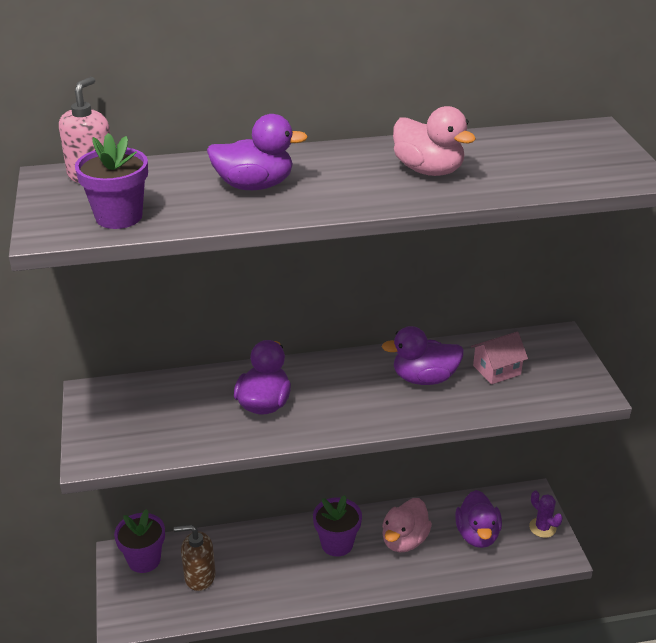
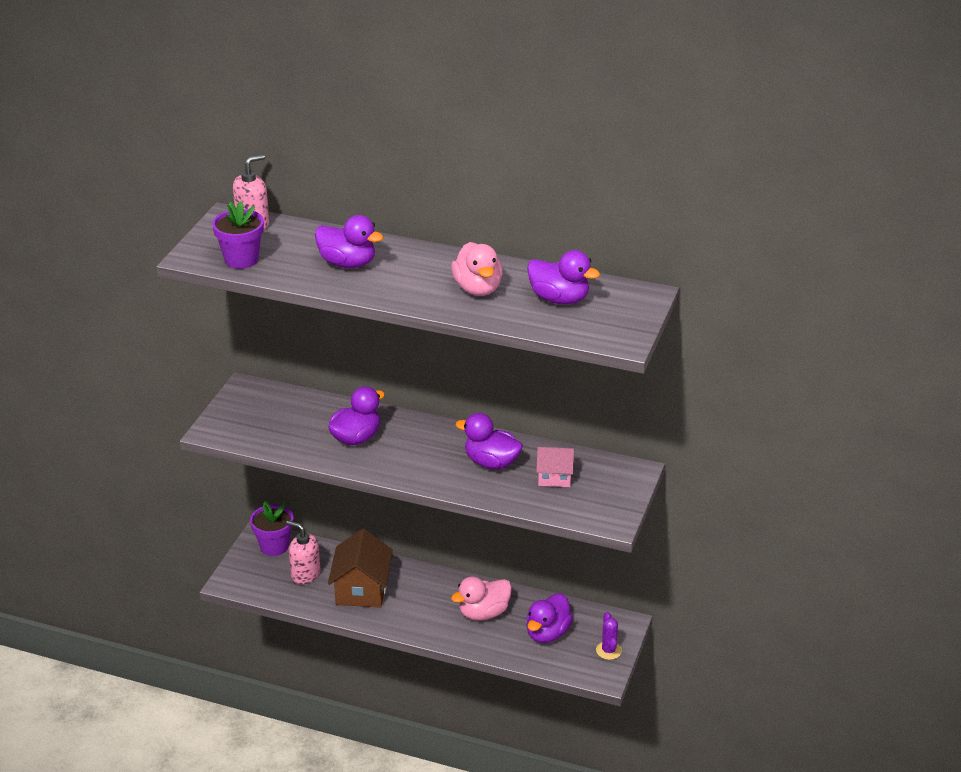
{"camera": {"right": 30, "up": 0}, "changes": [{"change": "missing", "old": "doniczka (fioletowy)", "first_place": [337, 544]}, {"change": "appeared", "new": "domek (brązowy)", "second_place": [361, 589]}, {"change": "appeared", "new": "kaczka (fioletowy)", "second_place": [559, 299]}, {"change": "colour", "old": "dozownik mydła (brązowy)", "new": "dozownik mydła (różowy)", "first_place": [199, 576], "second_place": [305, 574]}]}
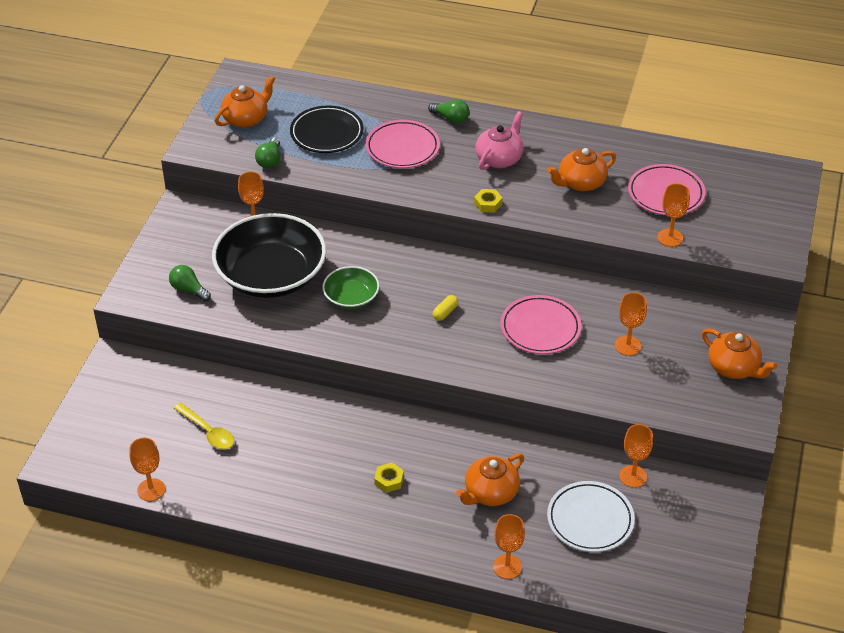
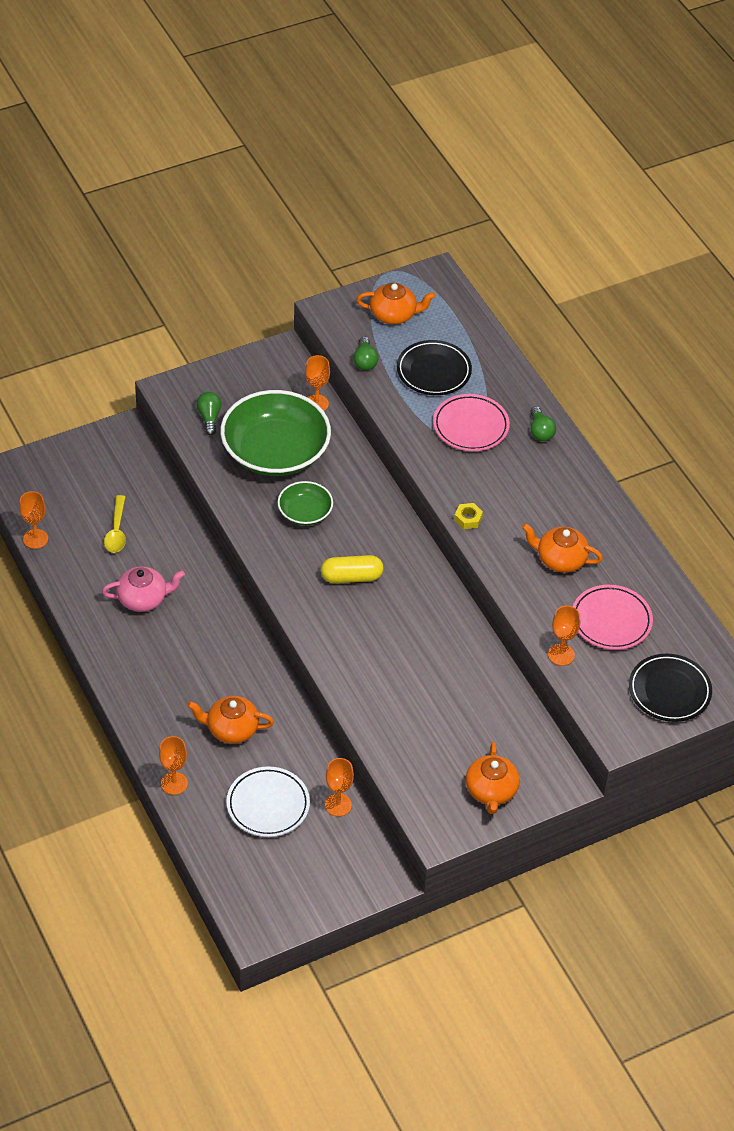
{"camera": {"right": 45, "up": 5}, "changes": [{"change": "missing", "old": "nakrętka (żółty)", "first_place": [389, 480]}, {"change": "missing", "old": "talerz (różowy)", "first_place": [540, 328]}, {"change": "missing", "old": "kielich (pomarańczowy)", "first_place": [627, 345]}, {"change": "appeared", "new": "talerz (czarny)", "second_place": [669, 691]}, {"change": "relocated", "old": "imbryk (różowy)", "first_place": [499, 158], "second_place": [143, 599]}, {"change": "colour", "old": "miska (czarny)", "new": "miska (zielony)", "first_place": [271, 275], "second_place": [275, 451]}, {"change": "spun", "old": "żarówka (zielony)", "first_place": [270, 160], "second_place": [365, 361], "degrees": -60}, {"change": "size", "old": "kapsułka (żółty)", "first_place": [445, 312], "second_place": [351, 577], "factor": 1.86}]}
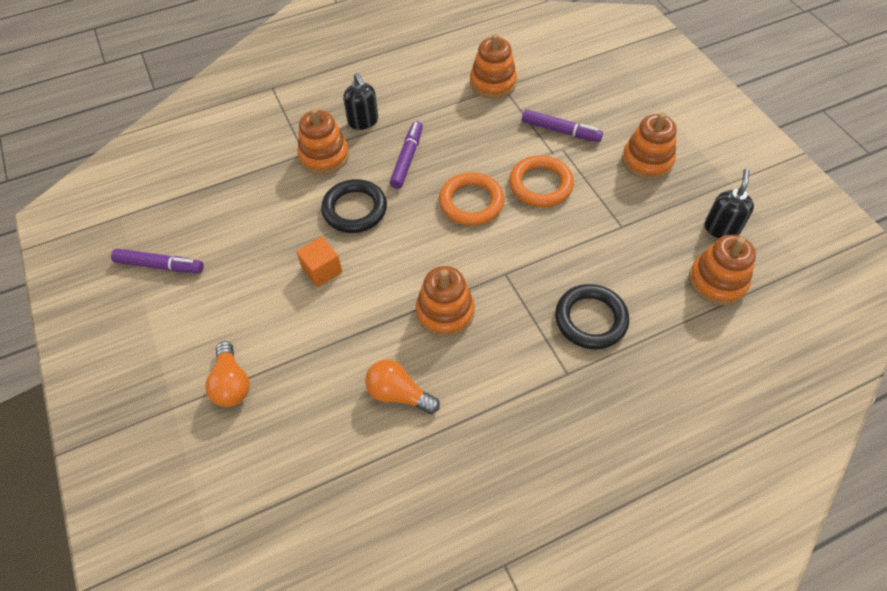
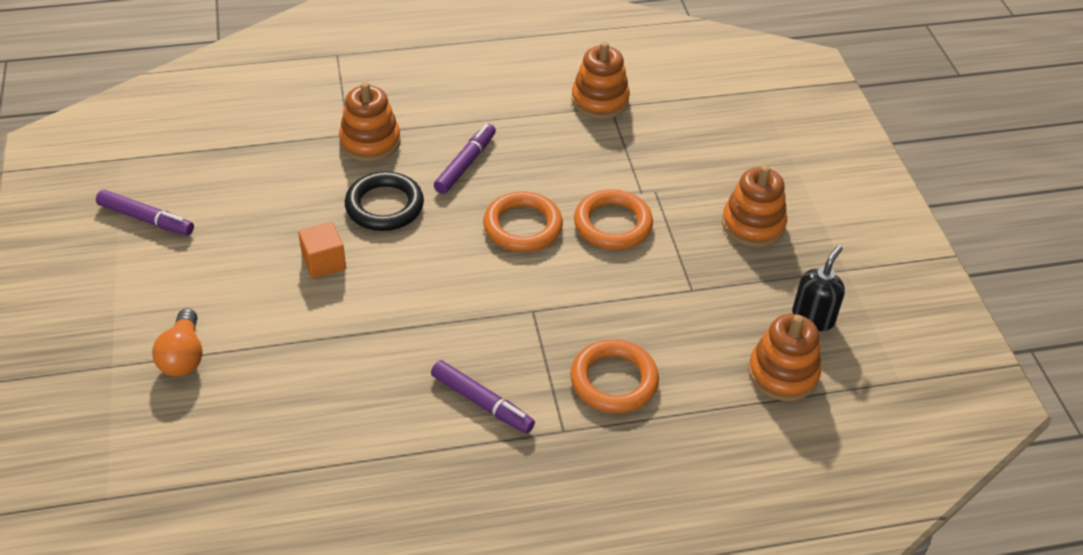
{"camera": {"right": 10, "up": -10}, "changes": [{"change": "missing", "old": "dozownik mydła (czarny)", "first_place": [363, 121]}, {"change": "missing", "old": "żarówka (pomarańczowy)", "first_place": [398, 394]}, {"change": "missing", "old": "zabawka nakładanka (pomarańczowy)", "first_place": [445, 312]}, {"change": "relocated", "old": "flamaster (fioletowy)", "first_place": [560, 131], "second_place": [482, 402]}, {"change": "colour", "old": "pierścień (czarny)", "new": "pierścień (pomarańczowy)", "first_place": [590, 319], "second_place": [614, 381]}]}
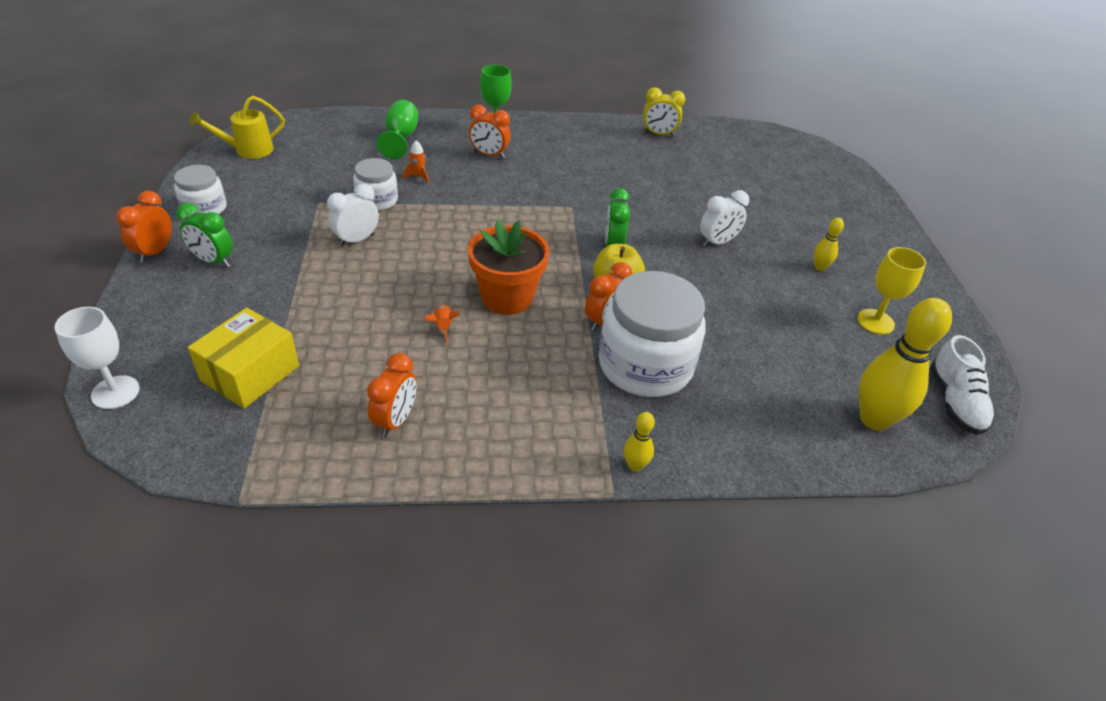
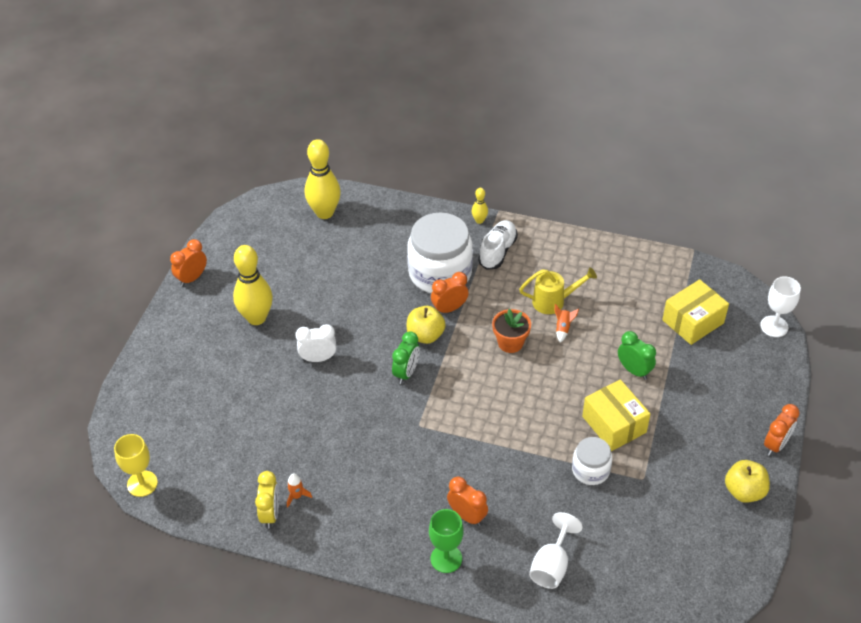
{"camera": {"right": -155, "up": 5}, "changes": [{"change": "relocated", "old": "budzik (zielony)", "first_place": [213, 261], "second_place": [634, 370]}, {"change": "relocated", "old": "konewka (żółty)", "first_place": [248, 150], "second_place": [553, 301]}, {"change": "relocated", "old": "budzik (pomarańczowy)", "first_place": [395, 420], "second_place": [192, 278]}, {"change": "relocated", "old": "rakieta (pomarańczowy)", "first_place": [418, 177], "second_place": [297, 496]}, {"change": "relocated", "old": "kielich (żółty)", "first_place": [875, 322], "second_place": [142, 483]}, {"change": "relocated", "old": "but (biały)", "first_place": [955, 402], "second_place": [497, 251]}, {"change": "exchanged", "old": "słoik (biały)", "new": "jabłko (żółty)", "first_place": [204, 208], "second_place": [744, 491]}, {"change": "exchanged", "old": "budzik (biały)", "new": "pudełko (żółty)", "first_place": [356, 240], "second_place": [614, 424]}, {"change": "colour", "old": "kielich (zielony)", "new": "kielich (biały)", "first_place": [401, 138], "second_place": [552, 565]}, {"change": "spun", "old": "budzik (żółty)", "first_place": [659, 134], "second_place": [270, 514], "degrees": 60}, {"change": "size", "old": "doniczka (pomarańczowy)", "first_place": [507, 297], "second_place": [510, 343], "factor": 0.66}, {"change": "size", "old": "kręgiel (żółty)", "first_place": [820, 267], "second_place": [256, 318], "factor": 2.15}]}
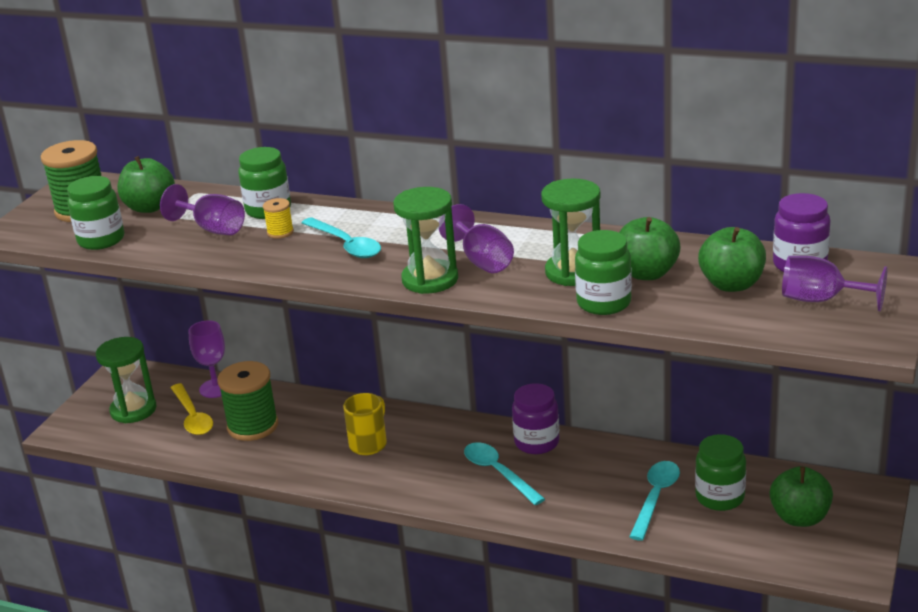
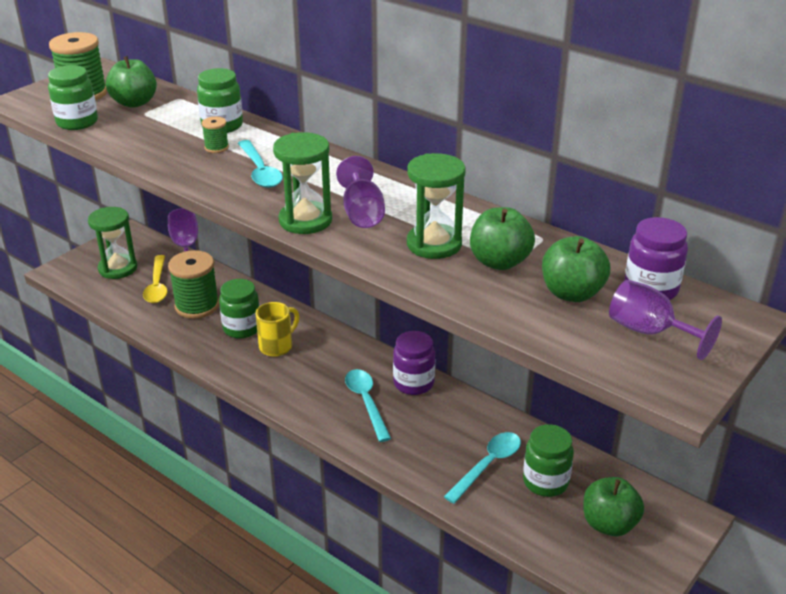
{"camera": {"right": 15, "up": 5}, "changes": [{"change": "missing", "old": "kielich (fioletowy)", "first_place": [212, 229]}, {"change": "relocated", "old": "słoik (zielony)", "first_place": [603, 303], "second_place": [242, 328]}, {"change": "colour", "old": "szpulka (żółty)", "new": "szpulka (zielony)", "first_place": [280, 232], "second_place": [216, 148]}]}
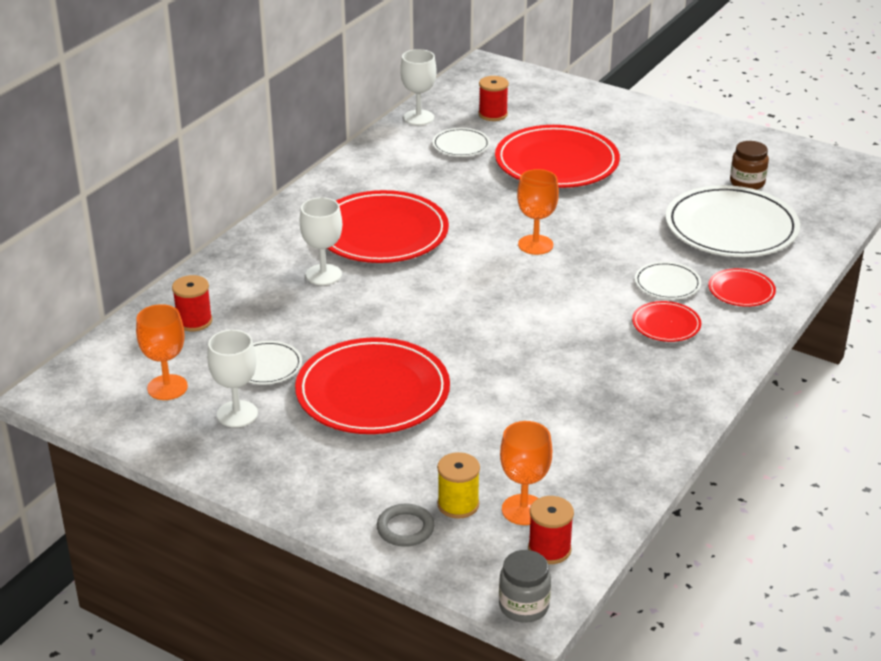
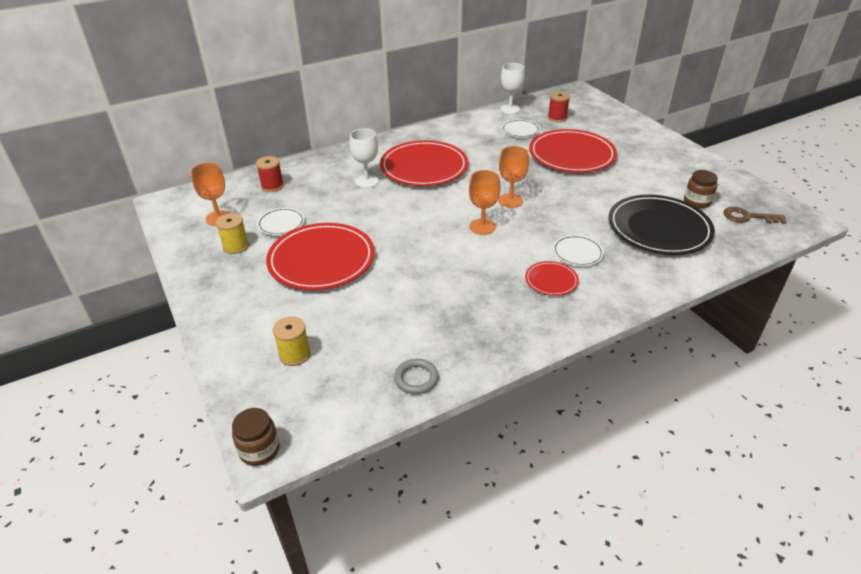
{"camera": {"right": 30, "up": 5}, "changes": [{"change": "missing", "old": "szpulka (czerwony)", "first_place": [549, 549]}, {"change": "missing", "old": "talerz (czerwony)", "first_place": [741, 290]}, {"change": "appeared", "new": "klucz (brązowy)", "second_place": [748, 217]}, {"change": "relocated", "old": "pierścień (szary)", "first_place": [405, 528], "second_place": [416, 378]}, {"change": "relocated", "old": "kielich (pomarańczowy)", "first_place": [523, 510], "second_place": [482, 227]}, {"change": "exchanged", "old": "kielich (biały)", "new": "szpulka (żółty)", "first_place": [237, 414], "second_place": [236, 246]}, {"change": "colour", "old": "słoik (szary)", "new": "słoik (brązowy)", "first_place": [524, 606], "second_place": [259, 450]}, {"change": "colour", "old": "talerz (biały)", "new": "talerz (czarny)", "first_place": [731, 227], "second_place": [659, 228]}]}
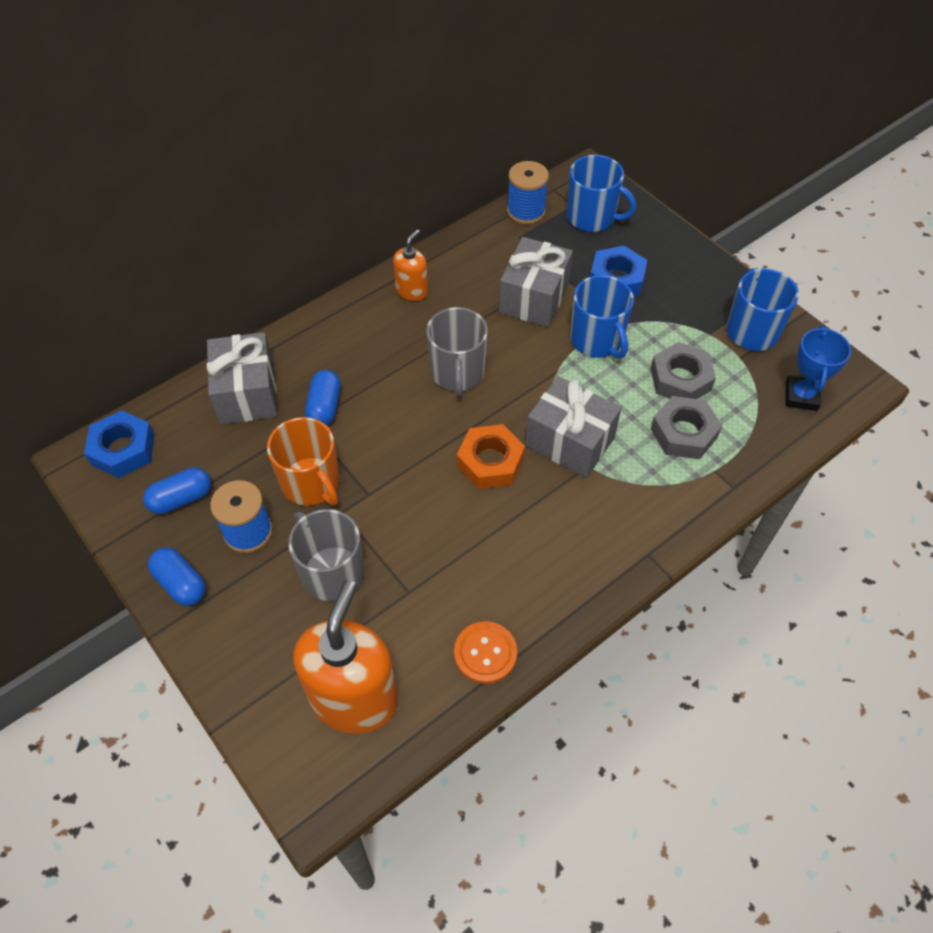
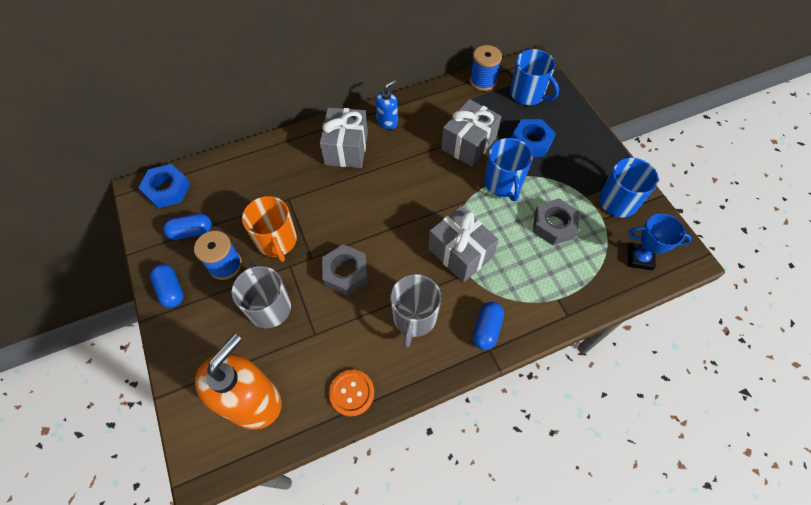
{"camera": {"right": 15, "up": 5}, "changes": [{"change": "missing", "old": "nakrętka (pomarańczowy)", "first_place": [490, 462]}, {"change": "relocated", "old": "prezent (szary)", "first_place": [247, 393], "second_place": [346, 149]}, {"change": "relocated", "old": "kapsułka (niebieski)", "first_place": [324, 407], "second_place": [486, 329]}, {"change": "relocated", "old": "kubek (szary)", "first_place": [457, 373], "second_place": [414, 318]}, {"change": "relocated", "old": "nakrętka (szary)", "first_place": [683, 433], "second_place": [345, 272]}, {"change": "colour", "old": "dozownik mydła (pomarańczowy)", "new": "dozownik mydła (niebieski)", "first_place": [412, 291], "second_place": [387, 121]}, {"change": "spun", "old": "puchar (niebieski)", "first_place": [801, 396], "second_place": [639, 258], "degrees": 75}]}
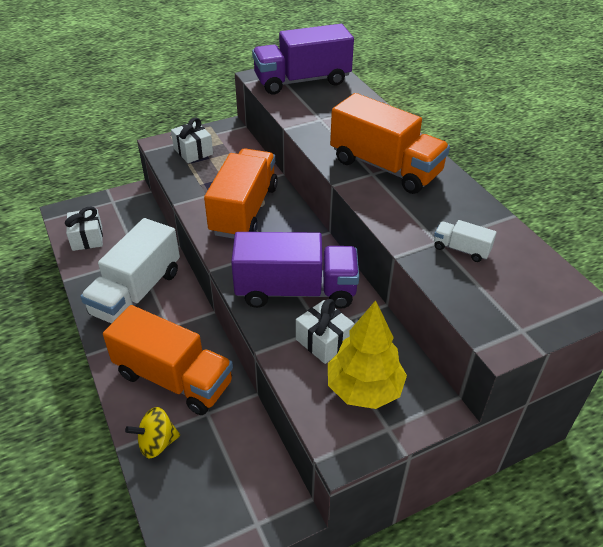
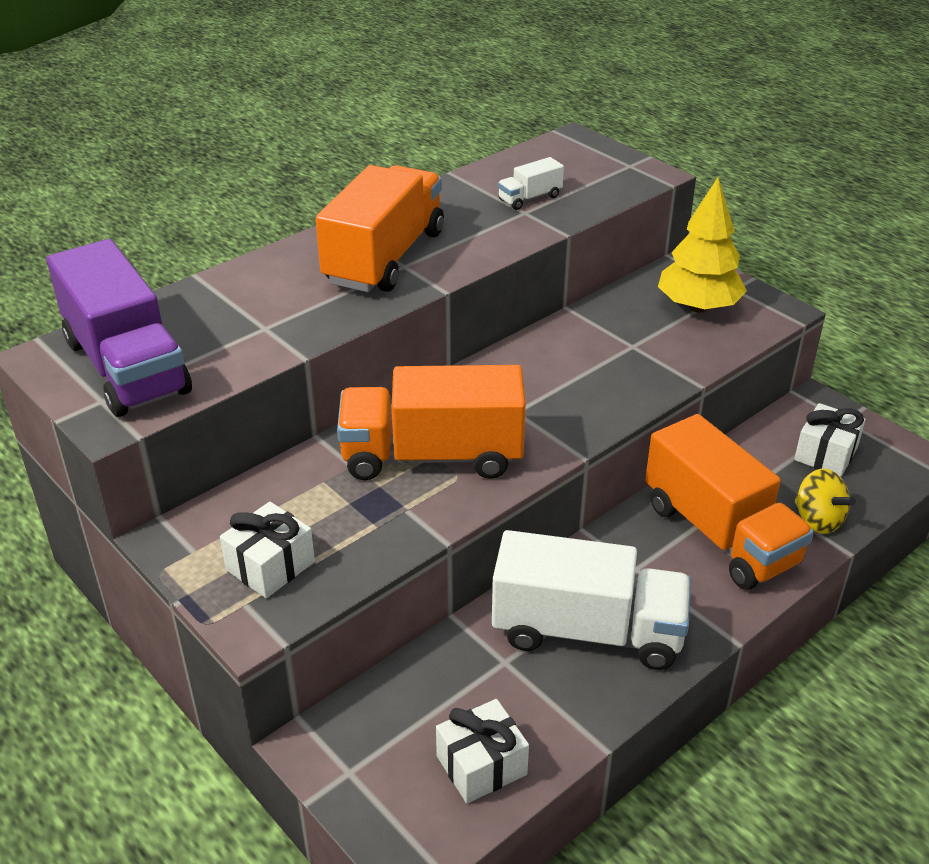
{"camera": {"right": -105, "up": -5}, "changes": [{"change": "missing", "old": "ciężarówka (fioletowy)", "first_place": [296, 291]}, {"change": "relocated", "old": "prezent (biały)", "first_place": [324, 341], "second_place": [825, 454]}, {"change": "spun", "old": "ciężarówka (pomarańczowy)", "first_place": [174, 378], "second_place": [719, 534], "degrees": 135}, {"change": "spun", "old": "ciężarówka (biały)", "first_place": [461, 249], "second_place": [530, 198], "degrees": 45}]}
